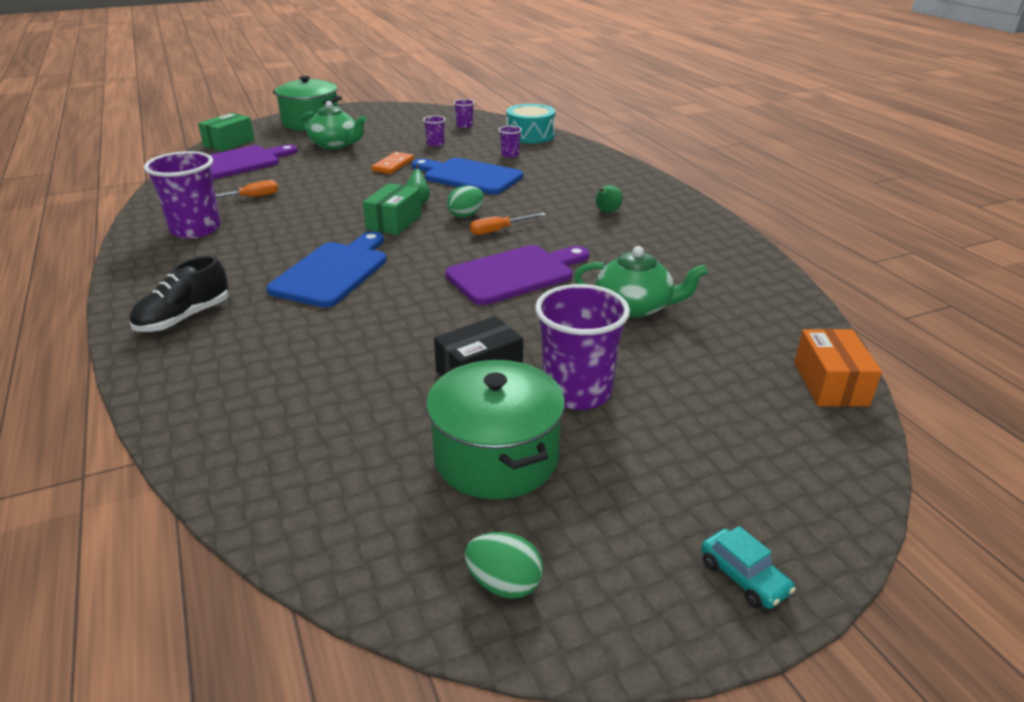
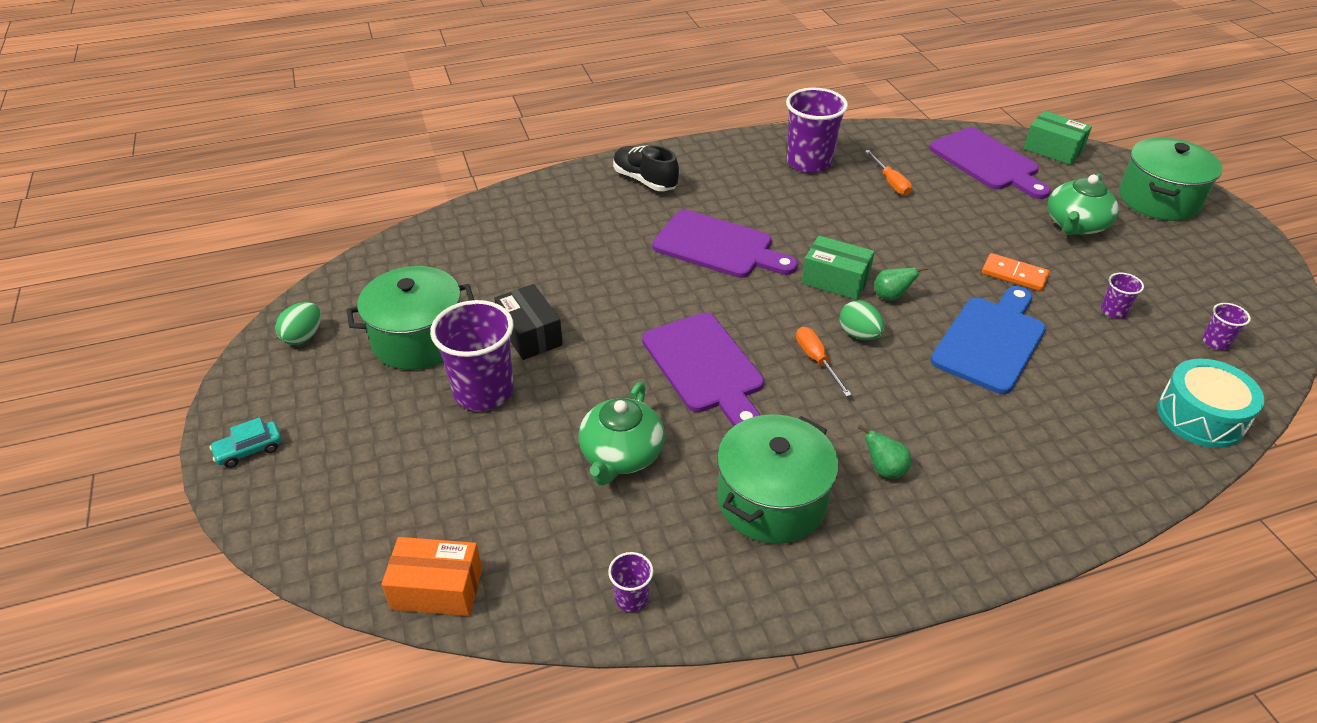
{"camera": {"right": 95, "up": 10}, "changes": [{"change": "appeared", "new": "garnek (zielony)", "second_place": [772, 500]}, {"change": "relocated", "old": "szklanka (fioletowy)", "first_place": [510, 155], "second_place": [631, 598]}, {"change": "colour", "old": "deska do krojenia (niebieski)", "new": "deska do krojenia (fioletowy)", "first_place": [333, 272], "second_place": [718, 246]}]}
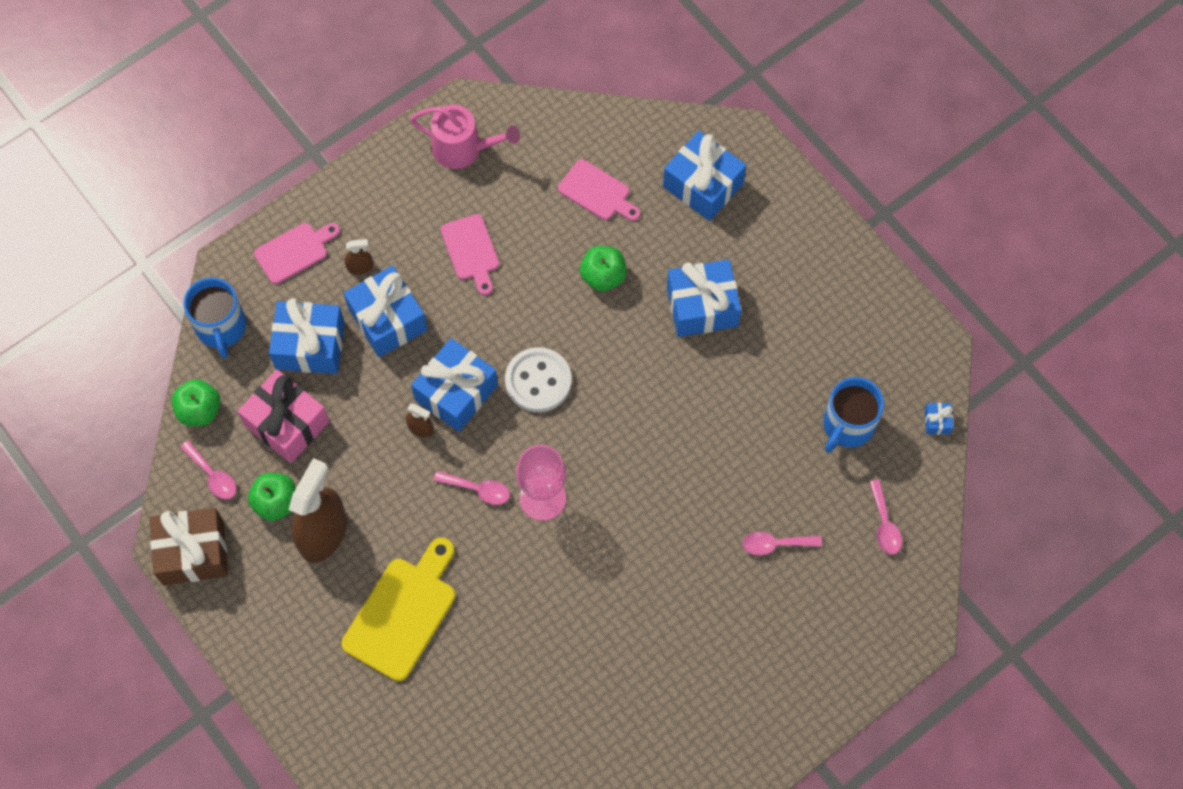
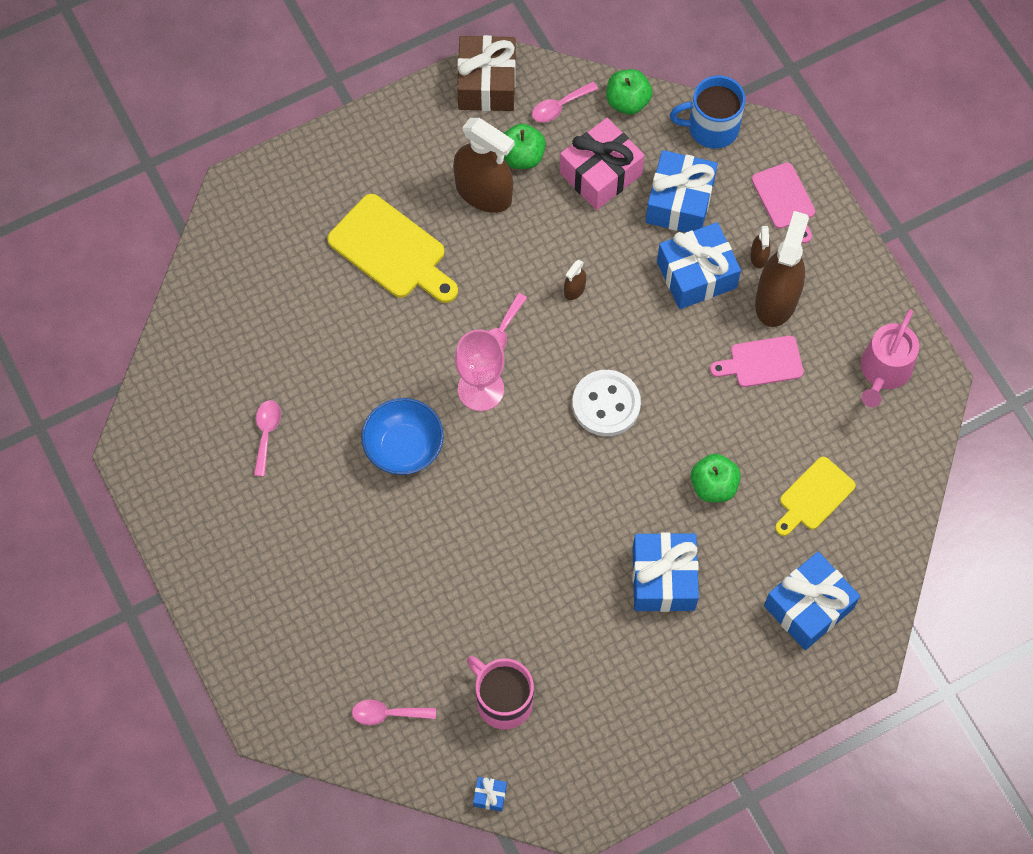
{"camera": {"right": 100, "up": 0}, "changes": [{"change": "missing", "old": "prezent (niebieski)", "first_place": [456, 392]}, {"change": "appeared", "new": "miska (niebieski)", "second_place": [404, 447]}, {"change": "appeared", "new": "spryskiwacz (brązowy)", "second_place": [776, 300]}, {"change": "relocated", "old": "łyżka (różowy)", "first_place": [775, 544], "second_place": [266, 433]}, {"change": "colour", "old": "deska do krojenia (różowy)", "new": "deska do krojenia (żółty)", "first_place": [597, 192], "second_place": [814, 496]}, {"change": "colour", "old": "kubek (niebieski)", "new": "kubek (różowy)", "first_place": [847, 425], "second_place": [503, 700]}]}
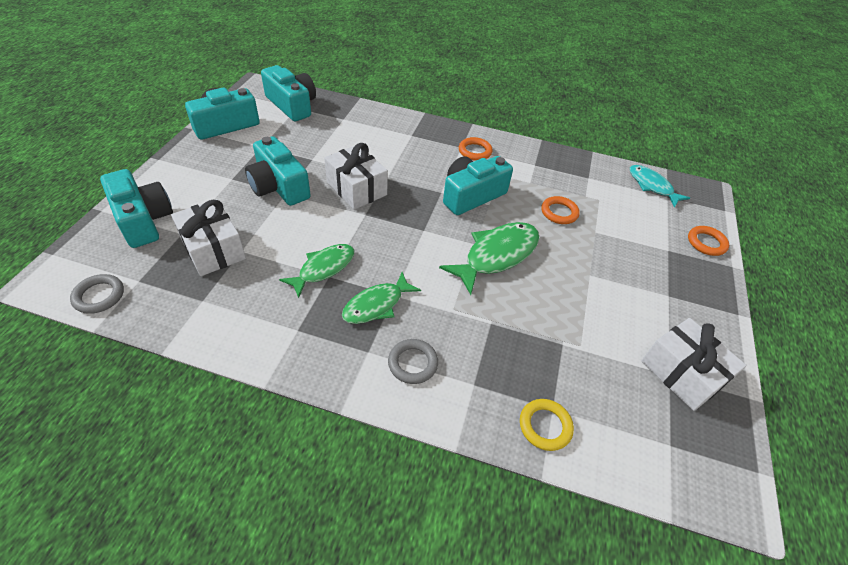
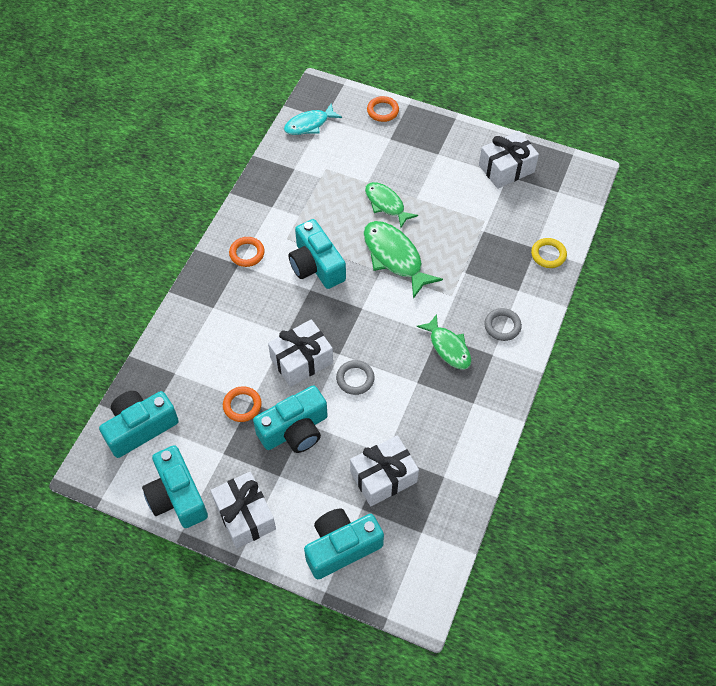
{"camera": {"right": -80, "up": 10}, "changes": [{"change": "appeared", "new": "prezent (biały)", "second_place": [245, 515]}, {"change": "relocated", "old": "pierścień (szary)", "first_place": [99, 296], "second_place": [355, 379]}, {"change": "relocated", "old": "ryba (zielony)", "first_place": [324, 268], "second_place": [386, 204]}, {"change": "relocated", "old": "pierścień (pomarańczowy)", "first_place": [559, 212], "second_place": [242, 405]}]}
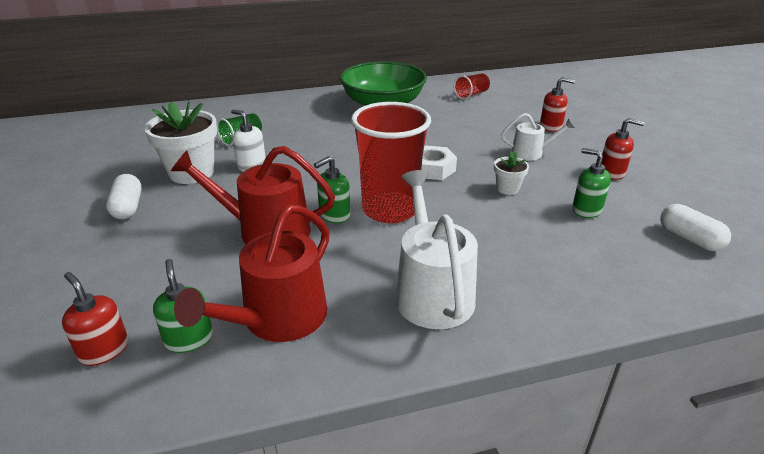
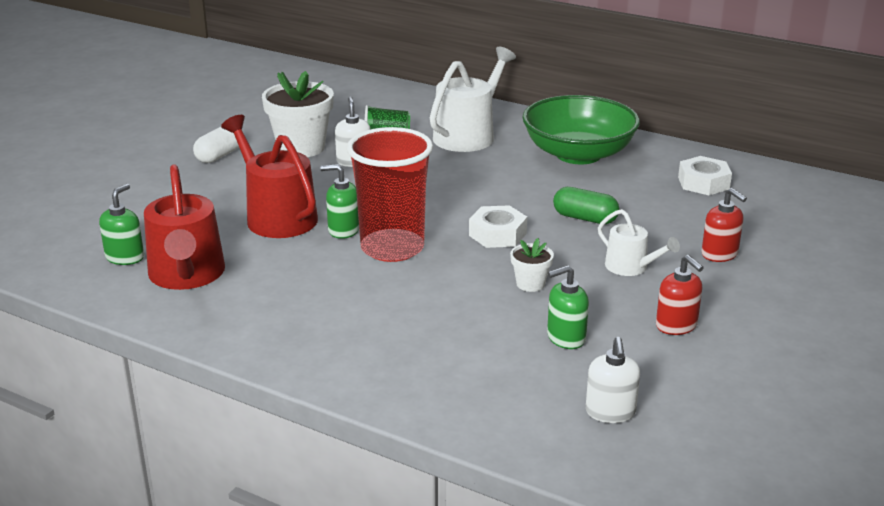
{"camera": {"right": 45, "up": -5}, "changes": [{"change": "missing", "old": "dozownik mydła (czerwony)", "first_place": [104, 350]}, {"change": "appeared", "new": "kapsułka (zielony)", "second_place": [585, 218]}, {"change": "relocated", "old": "konewka (biały)", "first_place": [432, 292], "second_place": [468, 135]}, {"change": "exchanged", "old": "szklanka (czerwony)", "new": "nakrętka (biały)", "first_place": [471, 95], "second_place": [703, 183]}, {"change": "exchanged", "old": "kapsułka (biały)", "new": "dozownik mydła (biały)", "first_place": [689, 239], "second_place": [610, 412]}, {"change": "spun", "old": "konewka (czerwony)", "first_place": [278, 319], "second_place": [187, 275], "degrees": -90}, {"change": "spun", "old": "dozownik mydła (zielony)", "first_place": [586, 210], "second_place": [565, 338], "degrees": -105}]}
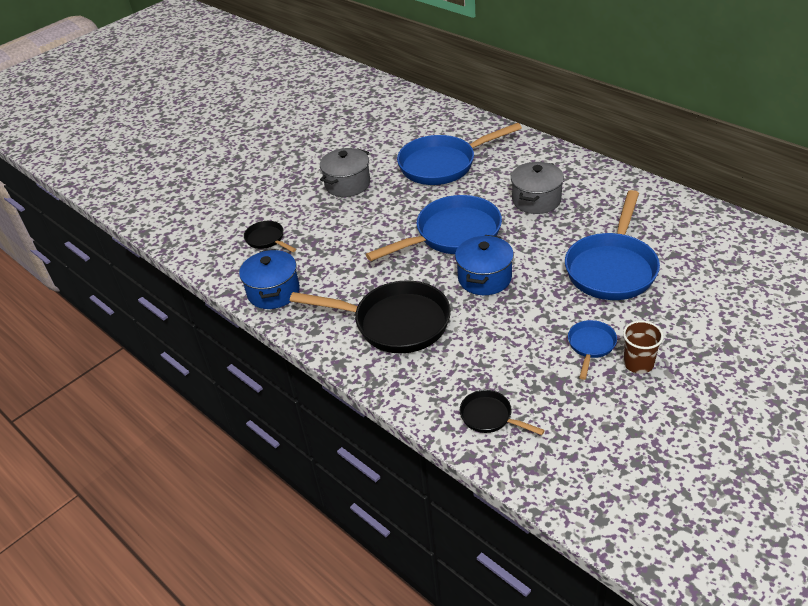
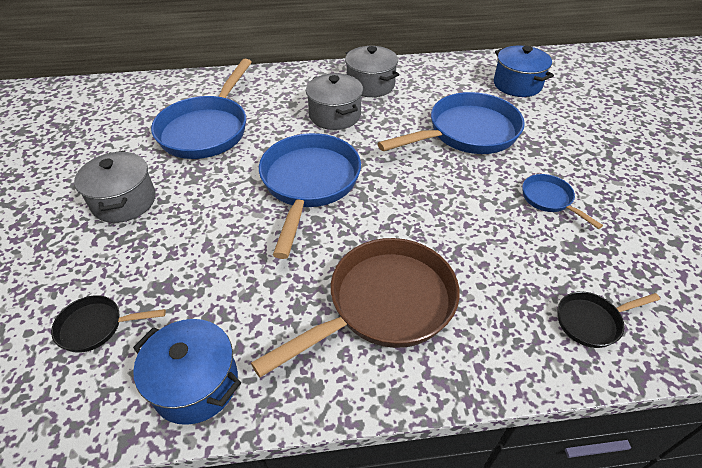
{"camera": {"right": -55, "up": 5}, "changes": [{"change": "missing", "old": "szklanka (brązowy)", "first_place": [638, 363]}, {"change": "appeared", "new": "garnek (szary)", "second_place": [370, 85]}, {"change": "relocated", "old": "garnek (niebieski)", "first_place": [484, 278], "second_place": [517, 85]}, {"change": "colour", "old": "patelnia (czarny)", "new": "patelnia (brązowy)", "first_place": [395, 323], "second_place": [383, 305]}, {"change": "spun", "old": "patelnia (niebieski)", "first_place": [612, 268], "second_place": [467, 133], "degrees": -90}]}
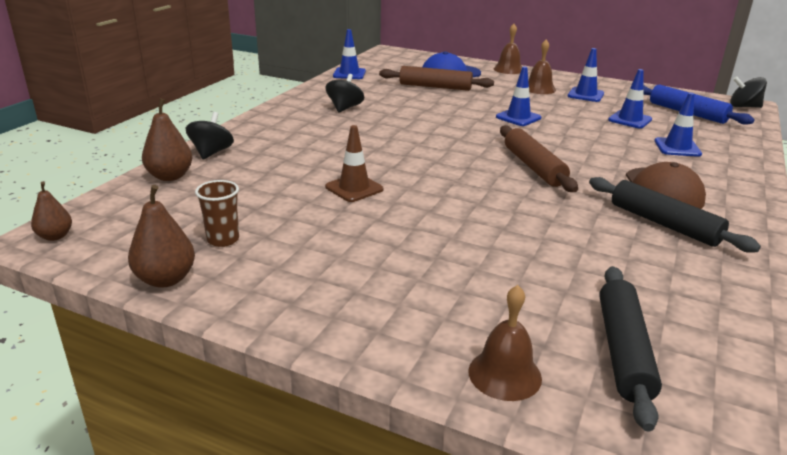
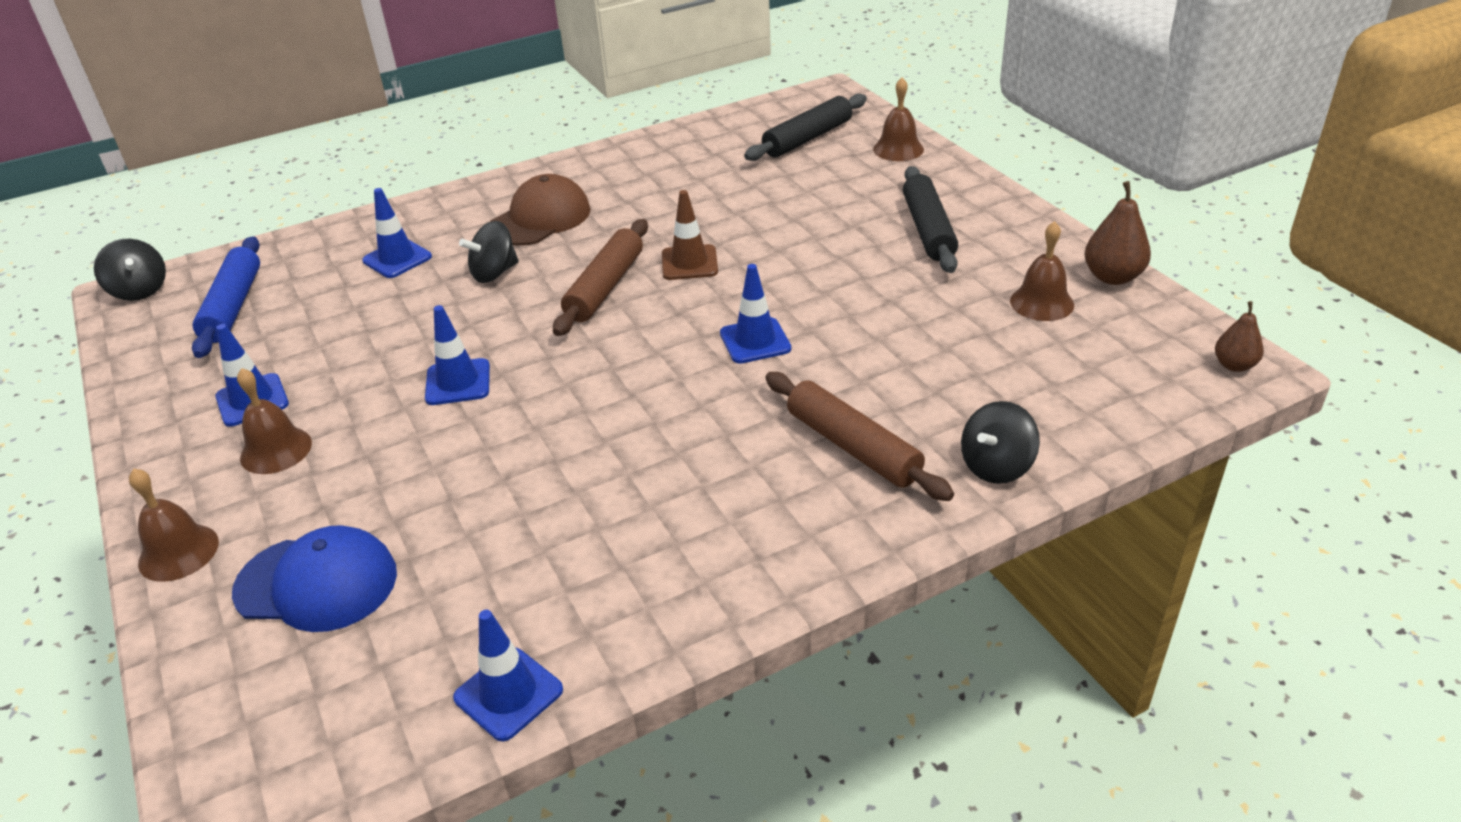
{"camera": {"right": -140, "up": 10}, "changes": [{"change": "missing", "old": "gruszka (brązowy)", "first_place": [170, 176]}, {"change": "relocated", "old": "pachołek (brązowy)", "first_place": [354, 188], "second_place": [689, 263]}, {"change": "relocated", "old": "bączek (czarny)", "first_place": [345, 108], "second_place": [494, 273]}, {"change": "relocated", "old": "wałek do ciasta (brązowy)", "first_place": [435, 87], "second_place": [853, 447]}, {"change": "relocated", "old": "wałek do ciasta (czarny)", "first_place": [664, 224], "second_place": [928, 229]}, {"change": "relocated", "old": "pachołek (niebieski)", "first_place": [630, 120], "second_place": [755, 341]}, {"change": "exchanged", "old": "szklanka (brązowy)", "new": "dzwonek (brązowy)", "first_place": [223, 239], "second_place": [1042, 302]}]}
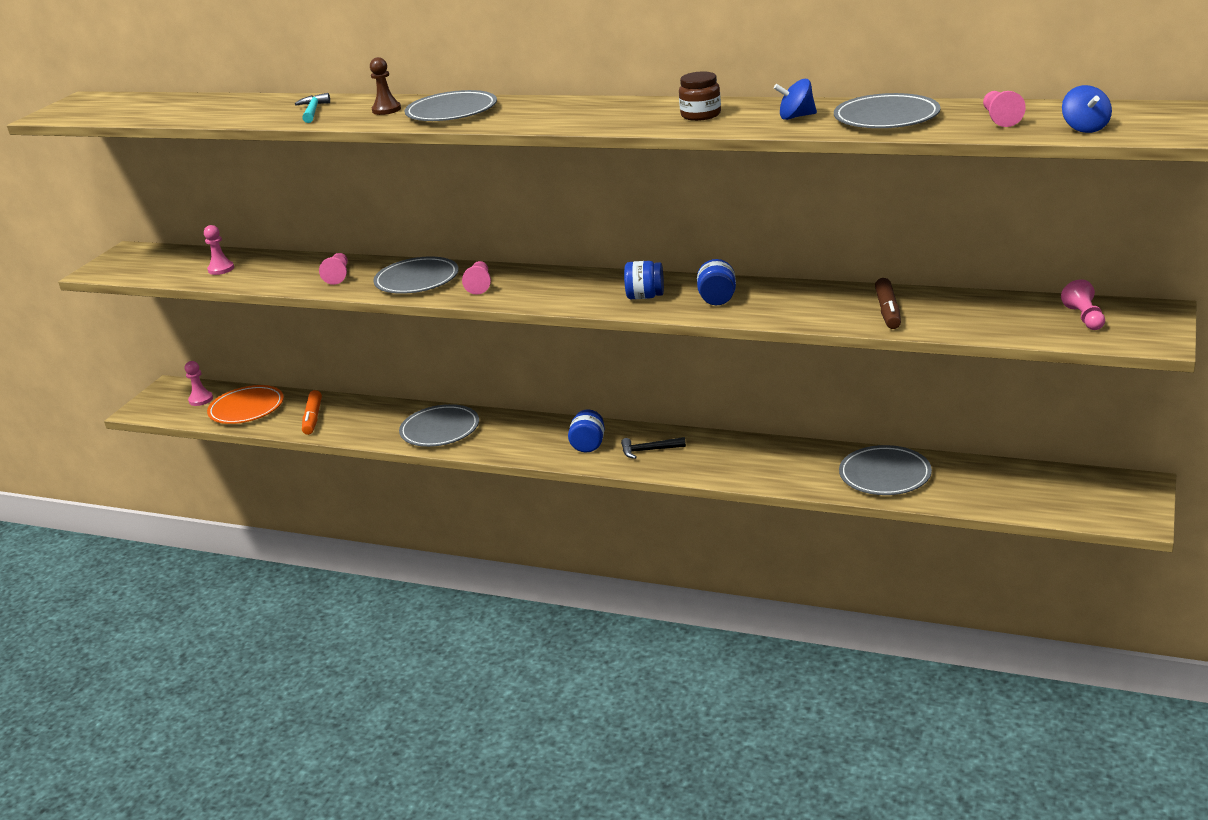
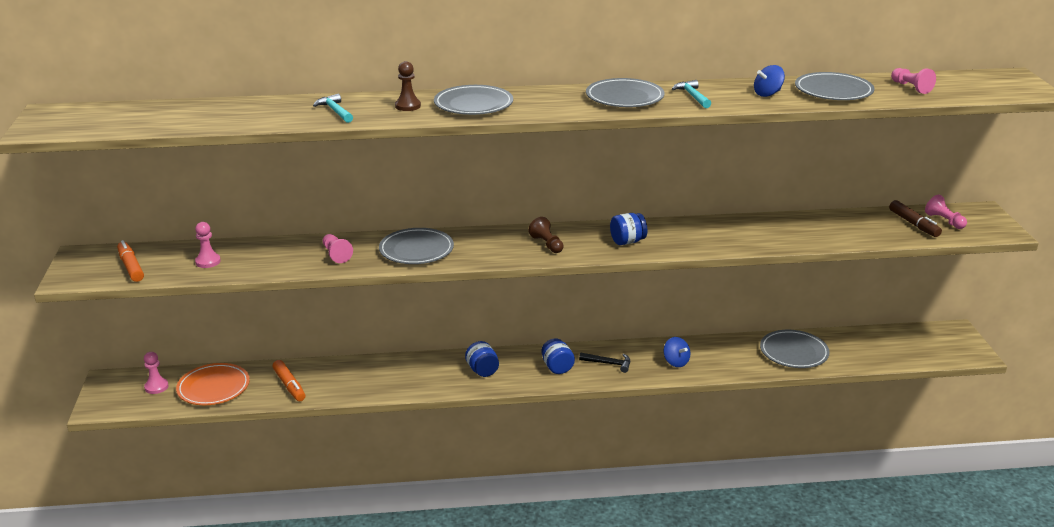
{"camera": {"right": -30, "up": 0}, "changes": [{"change": "missing", "old": "pionek (różowy)", "first_place": [479, 285]}, {"change": "appeared", "new": "flamaster (pomarańczowy)", "second_place": [131, 267]}, {"change": "appeared", "new": "pionek (brązowy)", "second_place": [547, 244]}, {"change": "relocated", "old": "talerz (szary)", "first_place": [440, 430], "second_place": [624, 97]}, {"change": "relocated", "old": "słoik (niebieski)", "first_place": [717, 300], "second_place": [482, 371]}, {"change": "relocated", "old": "flamaster (brązowy)", "first_place": [887, 311], "second_place": [913, 224]}, {"change": "relocated", "old": "bączek (niebieski)", "first_place": [1085, 128], "second_place": [676, 362]}, {"change": "exchanged", "old": "słoik (brązowy)", "new": "młotek (turkusowy)", "first_place": [701, 115], "second_place": [692, 96]}, {"change": "spun", "old": "młotek (czarny)", "first_place": [649, 450], "second_place": [609, 363], "degrees": -135}]}
